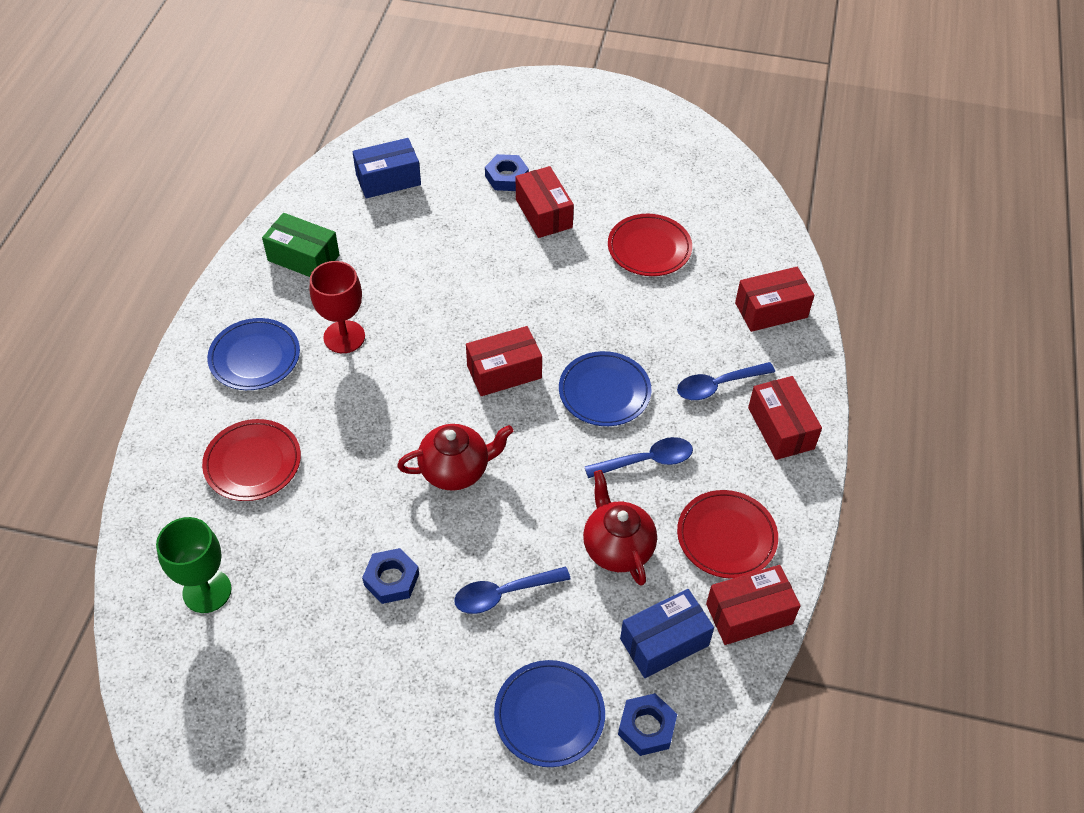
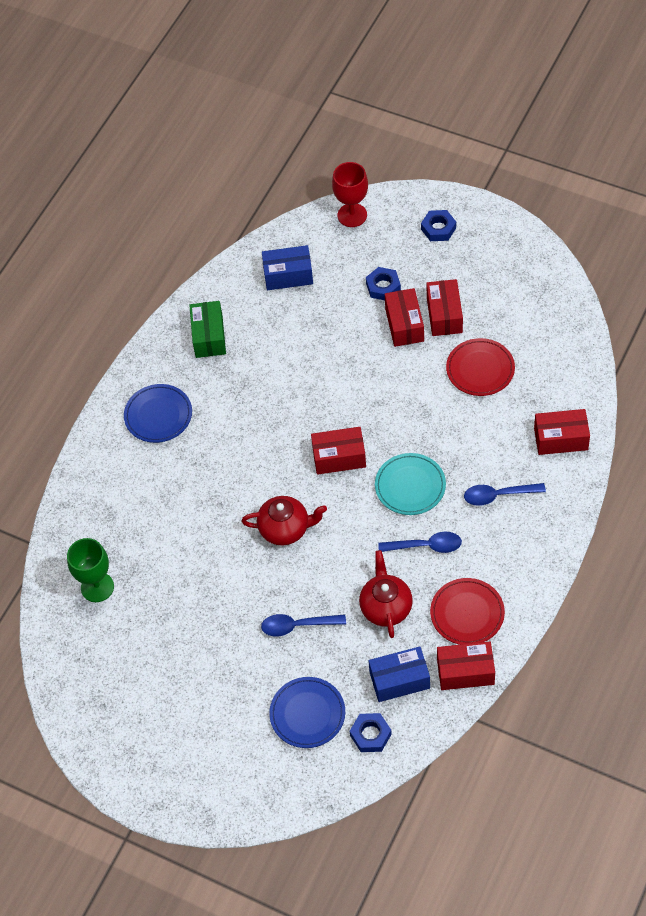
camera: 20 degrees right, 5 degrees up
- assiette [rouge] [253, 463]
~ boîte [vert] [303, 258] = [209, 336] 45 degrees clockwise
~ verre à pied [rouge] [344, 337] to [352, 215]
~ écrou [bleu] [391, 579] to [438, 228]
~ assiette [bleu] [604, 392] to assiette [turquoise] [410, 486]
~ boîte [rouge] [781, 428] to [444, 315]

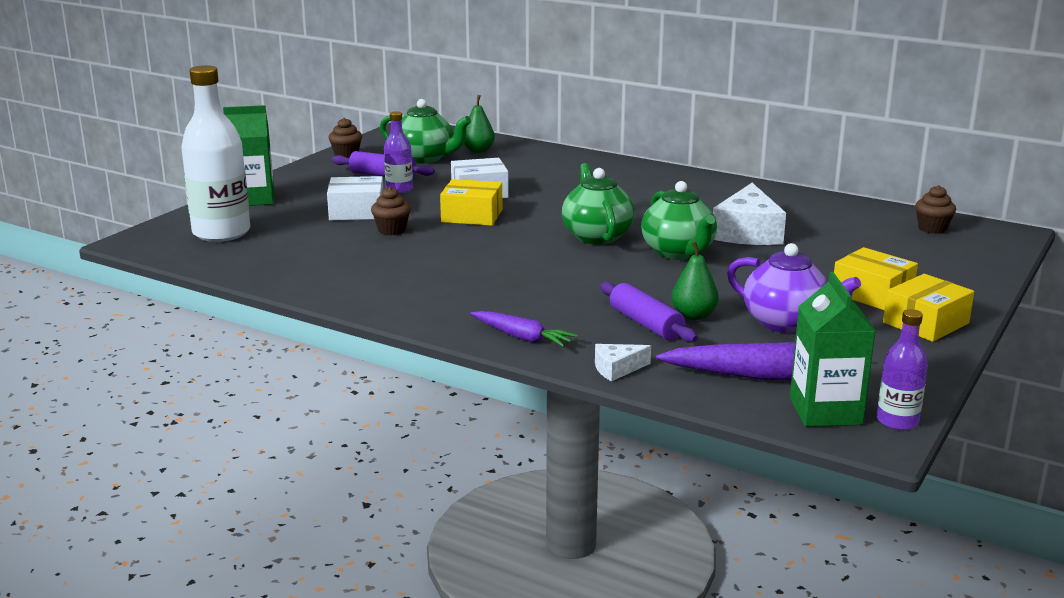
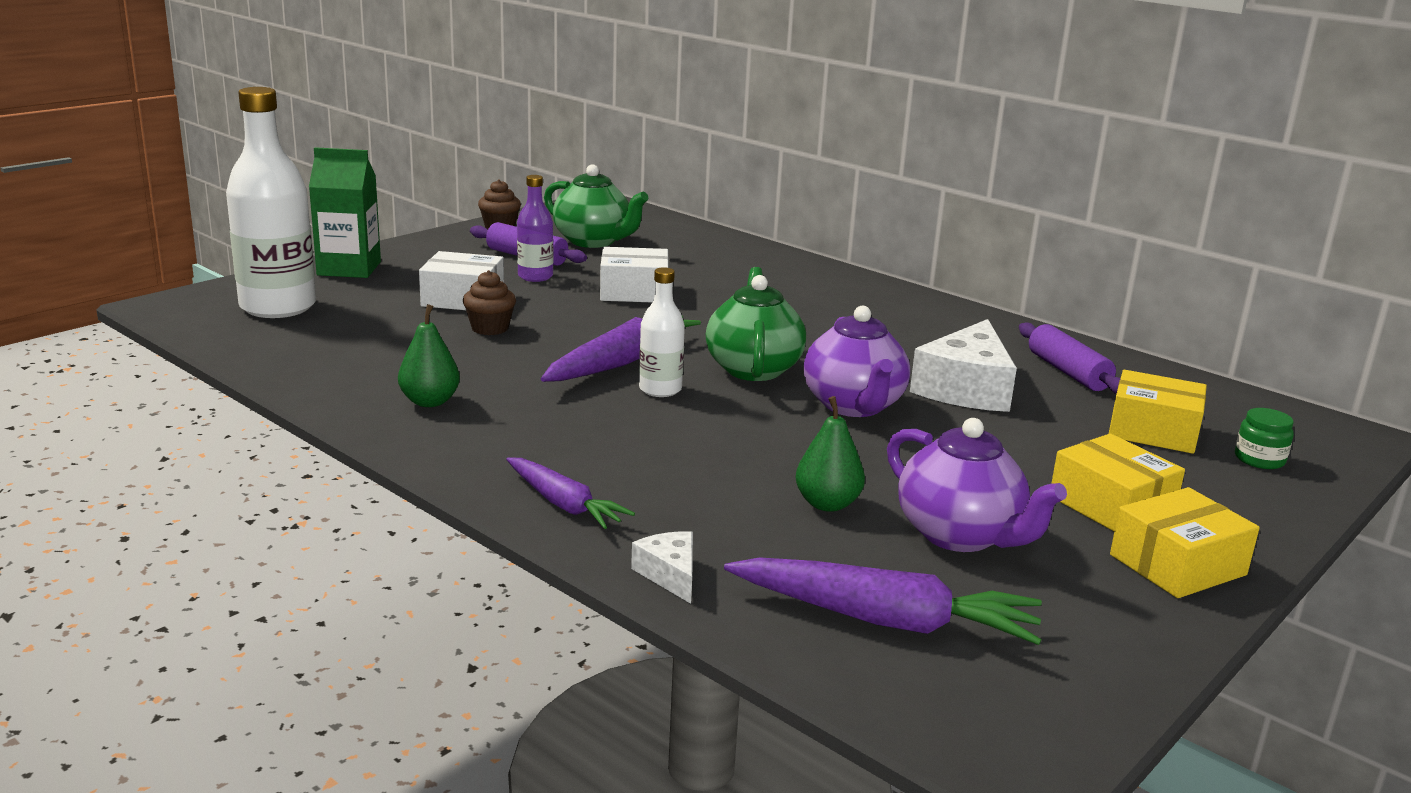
camera: 10 degrees right, 0 degrees up
~ boîte [jaune] [472, 216] to [1153, 431]
~ poire [vert] [478, 150] to [430, 402]
~ fromage [blanc] [617, 369] = [670, 574] 75 degrees clockwise
~ rouleau à pâtisserie [violet] [645, 324] to [1068, 372]
~ théière [vert] [678, 252] to théière [violet] [854, 406]
- brique de lait [vert] [825, 411]
- bouteille [violet] [897, 421]
- muffin [marron] [932, 229]
+ carotte [violet] [621, 362]
+ bouteille [blanc] [660, 389]
+ bocal [vert] [1259, 459]

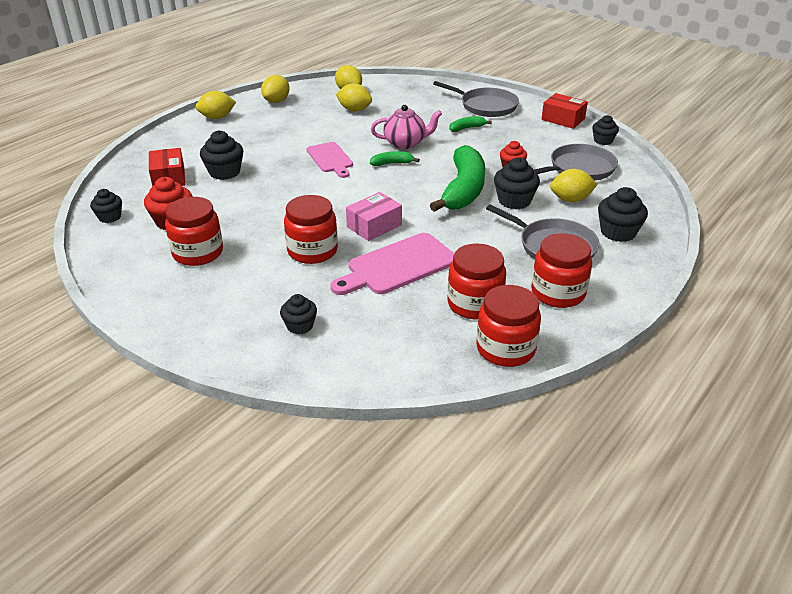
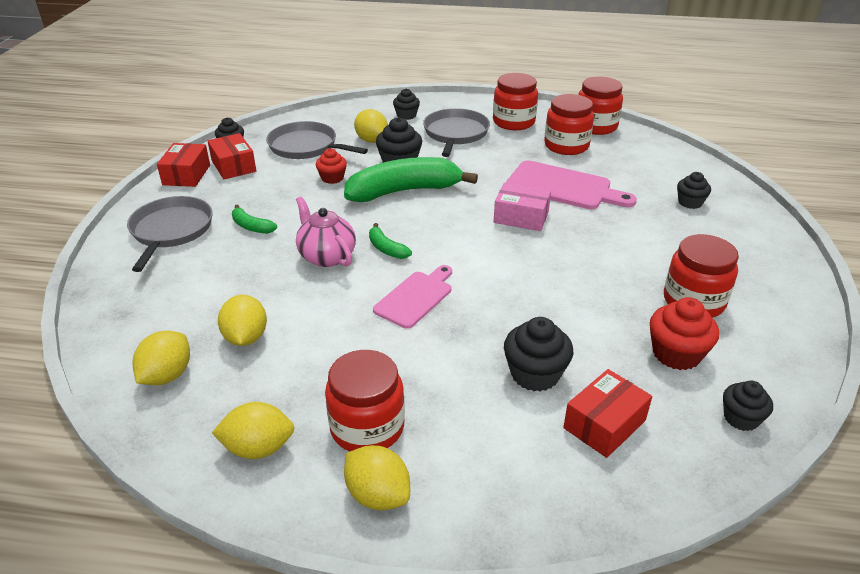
camera: 120 degrees left, 0 degrees up
~ bocal [rouge] [312, 251] to [367, 427]
~ muffin [noir] [618, 232] = [406, 115] x0.65
+ boîte [rouge] [233, 166]

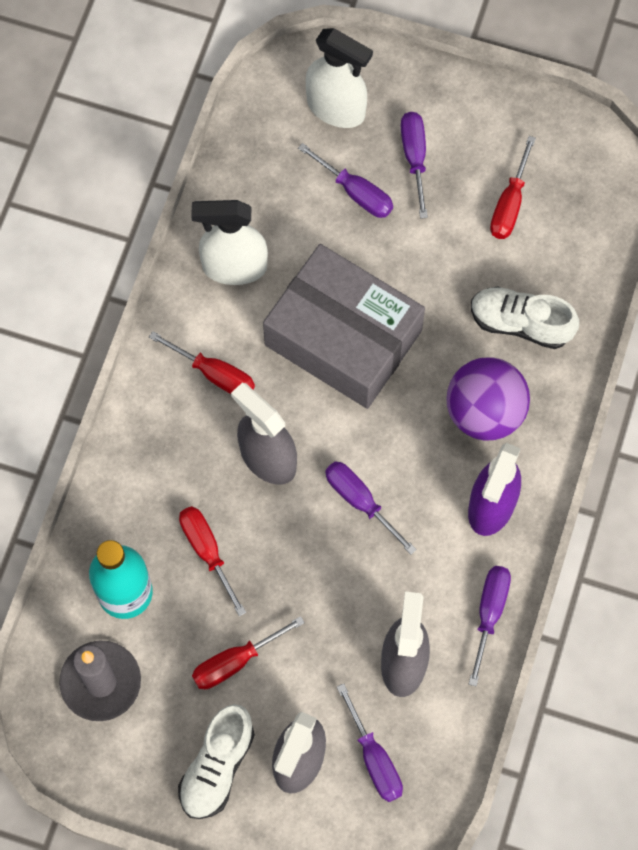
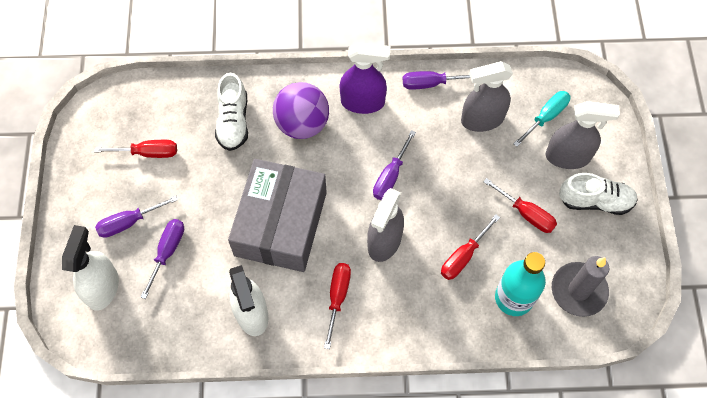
camera: 110 degrees left, 5 degrees down
~ tournevis [violet] [374, 758] to tournevis [turquoise] [545, 117]

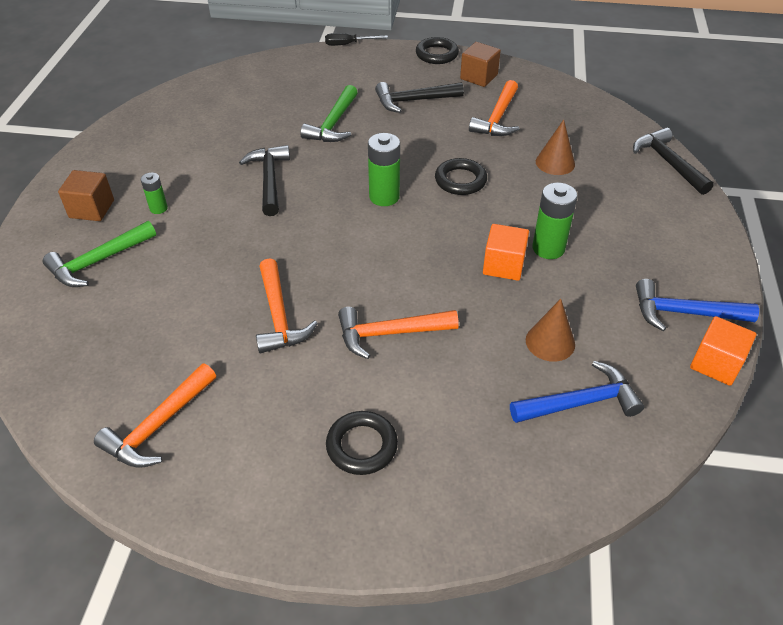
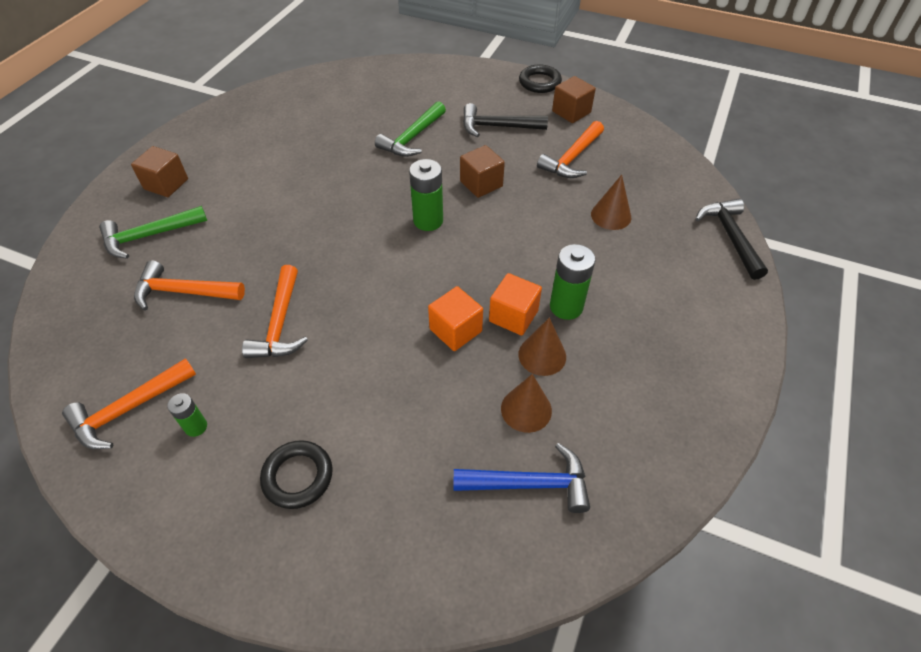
camera: 15 degrees right, 5 degrees up
~ pile [vert] [158, 208] to [196, 427]
- marteau [noir] [269, 180]
- tournevis [noir] [348, 44]
~ marteau [orange] [390, 333] to [184, 292]
- anneau [noir] [460, 180]
- marteau [bleu] [684, 313]
~ cube [orange] [716, 364] to [455, 330]
+ cube [marron] [481, 184]
+ cône [marron] [542, 355]

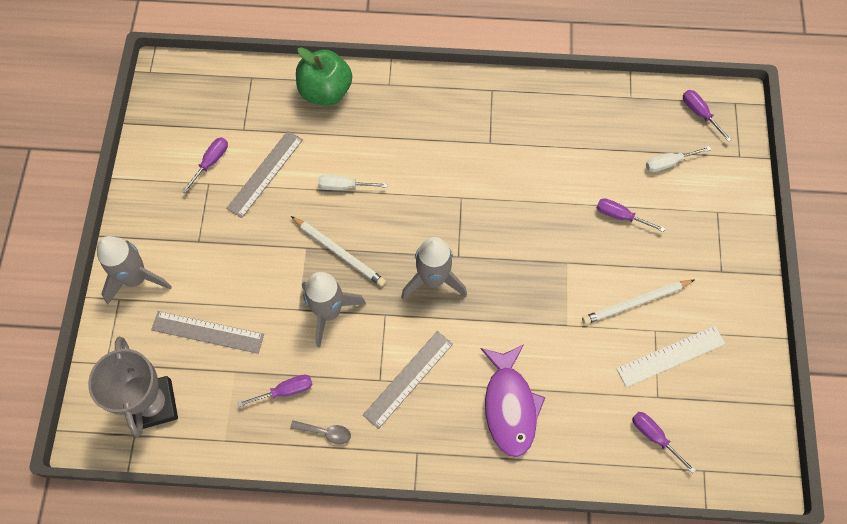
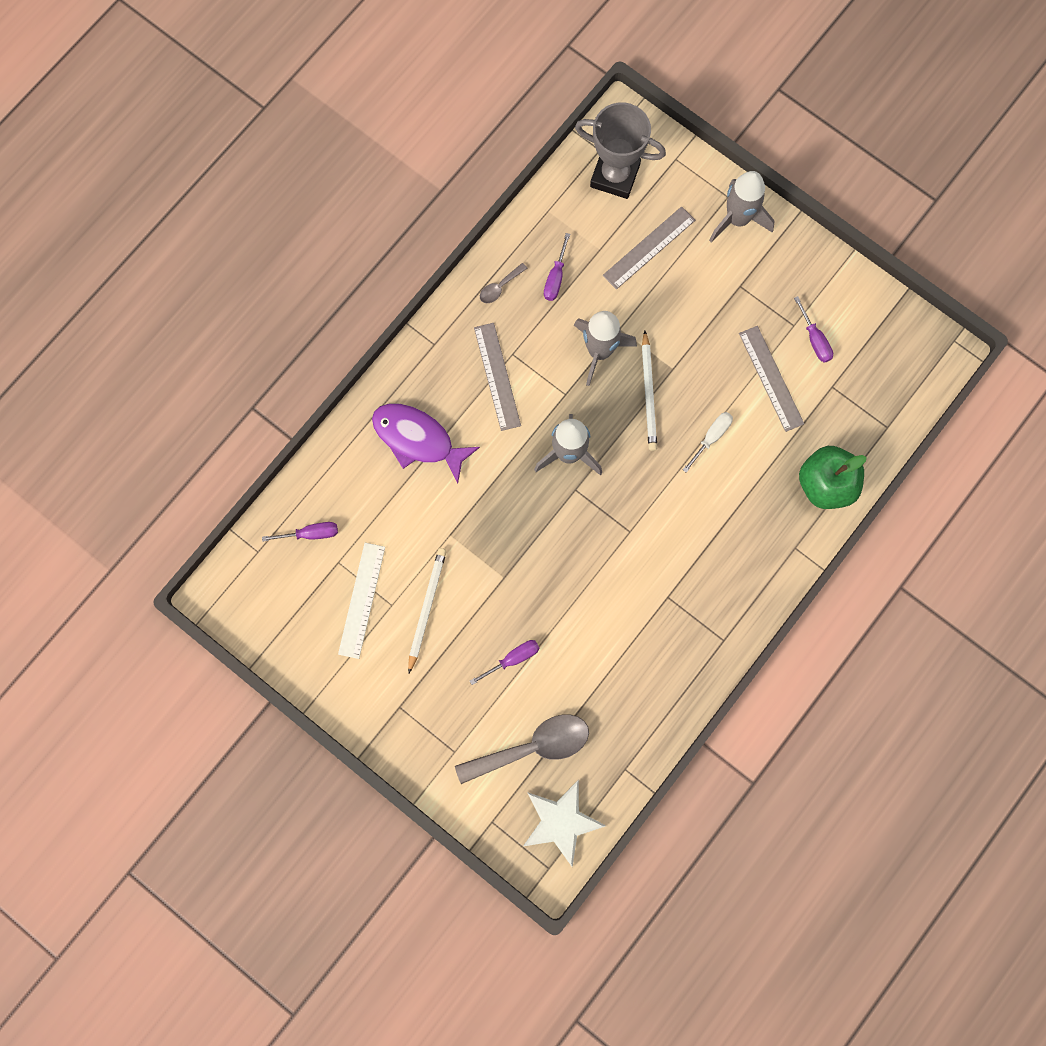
camera: 125 degrees right, 10 degrees up
~ crayon [blanc] [339, 252] = [649, 393] 75 degrees counterclockwise
~ tournevis [blanc] [669, 163] to cuillère [gris] [532, 747]
~ tournevis [violet] [700, 114] to étoile [blanc] [561, 821]

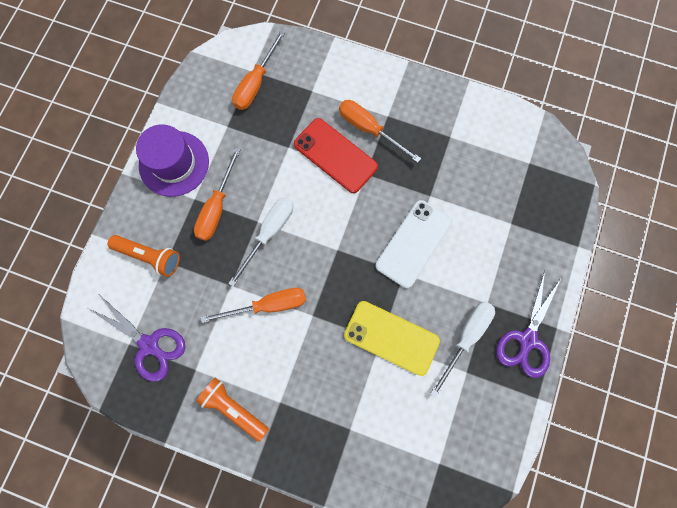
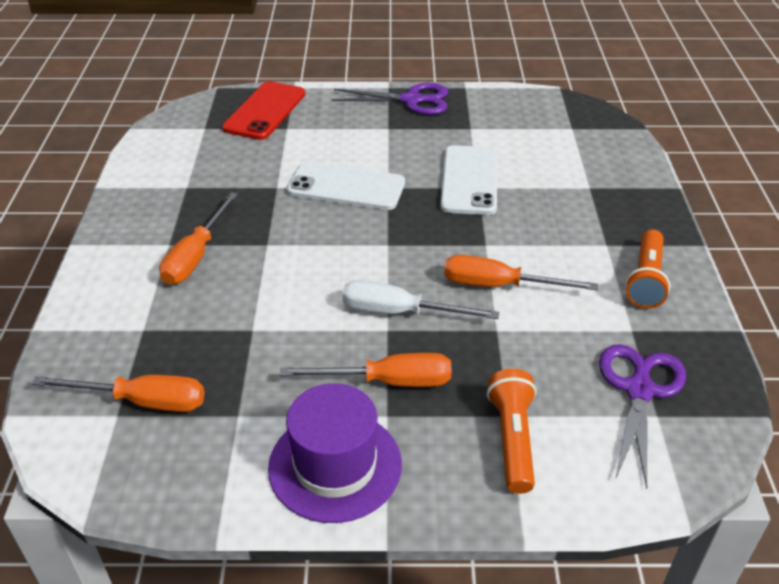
camera: 110 degrees left, 35 degrees down
~ tournevis [orange] [268, 305] = [499, 285] 45 degrees counterclockwise
~ téléphone [rouge] [335, 155] to [265, 111]
~ téléphone [jaune] [391, 338] to téléphone [blanc] [469, 180]
- tournevis [blanc] [466, 337]

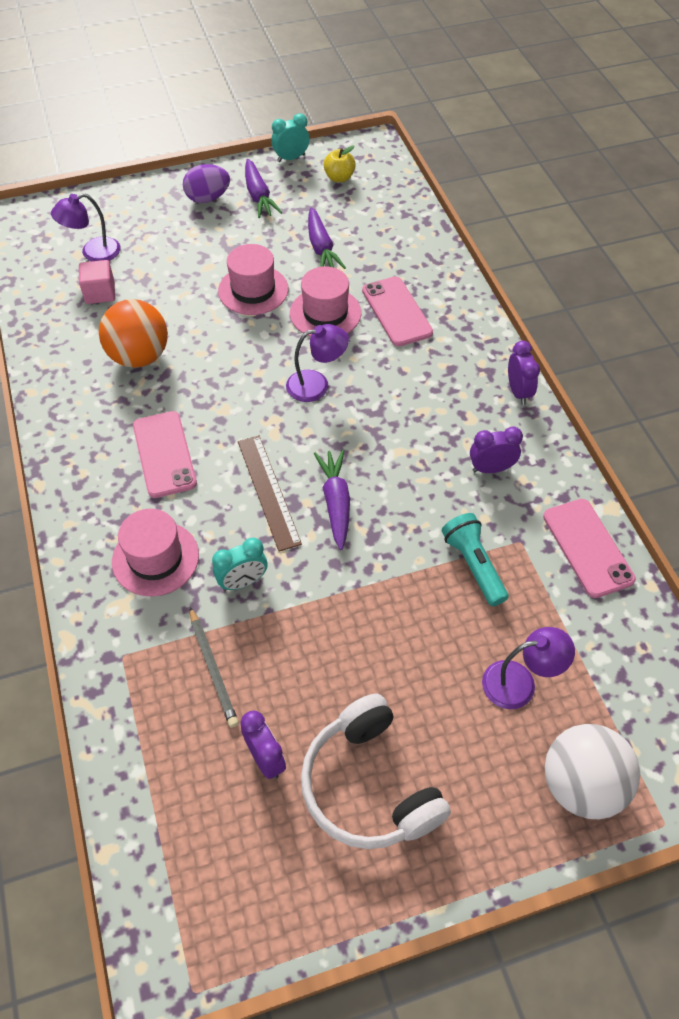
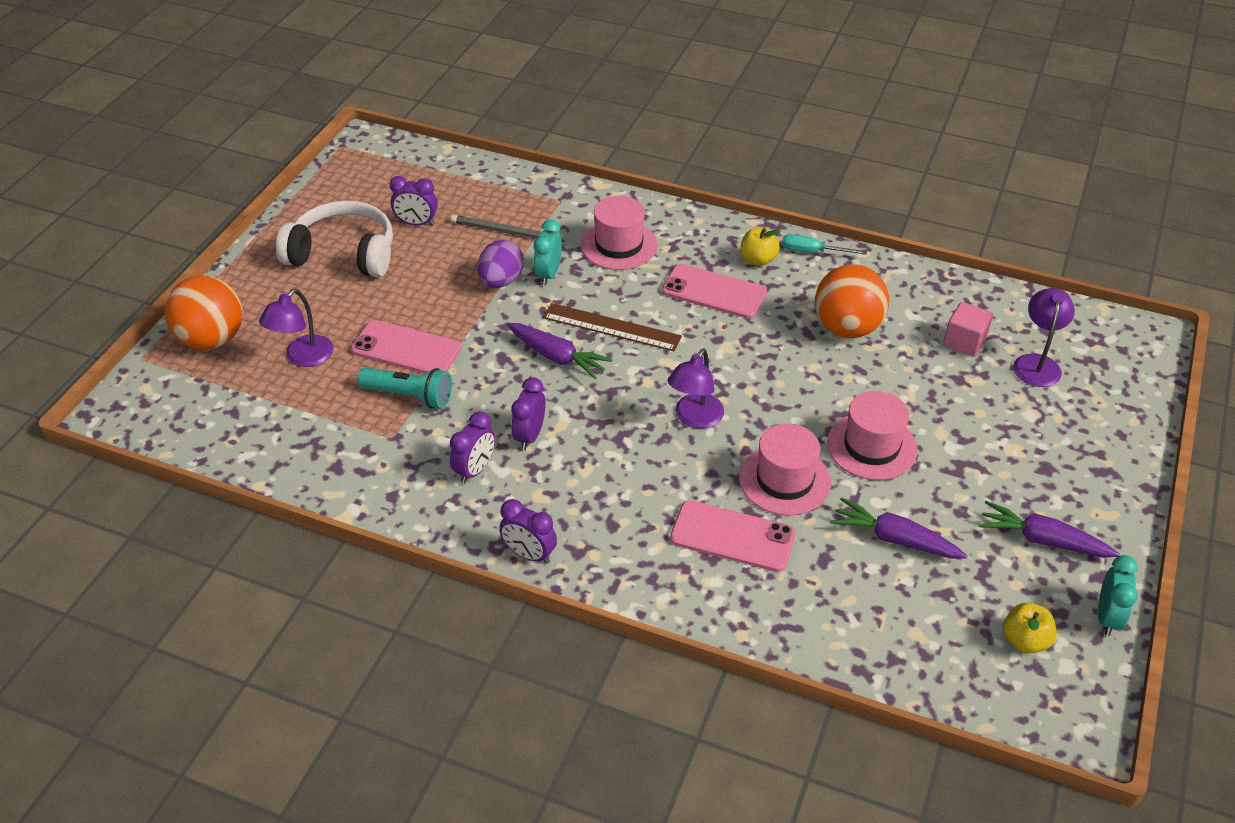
camera: 130 degrees right, 10 degrees down
~ œuf [violet] [208, 198] to [501, 281]
~ téléphone [rose] [587, 547] to [406, 349]
~ balle [blanc] [581, 784] to balle [orange] [212, 339]
+ réveil [violet] [529, 436]
+ pomme [jaune] [758, 260]
+ tournevis [turquoise] [812, 252]

